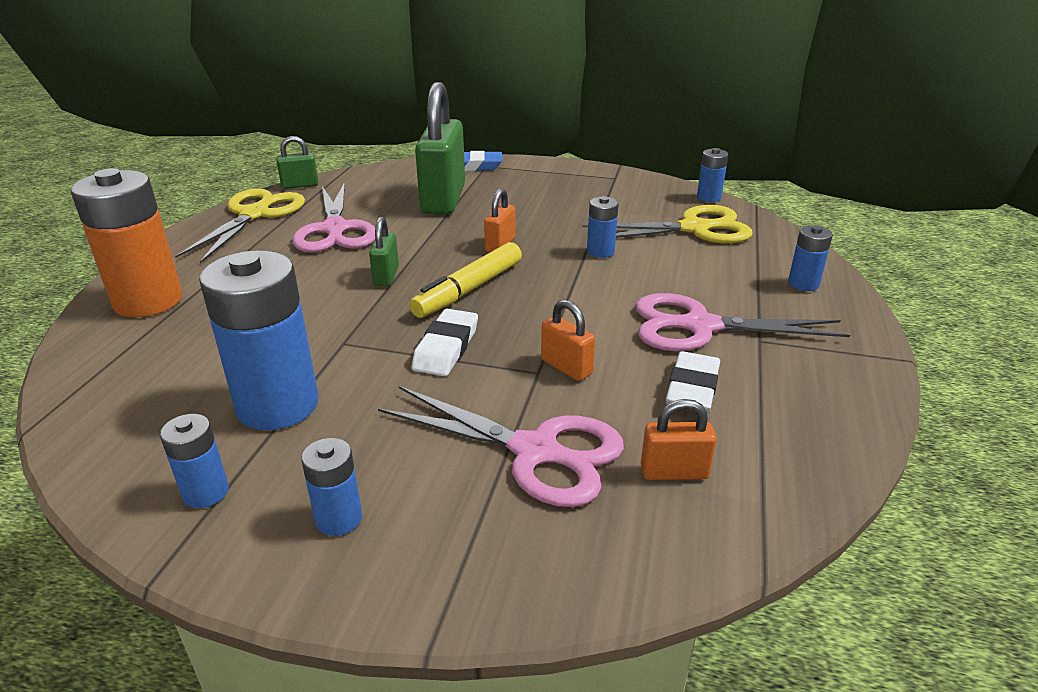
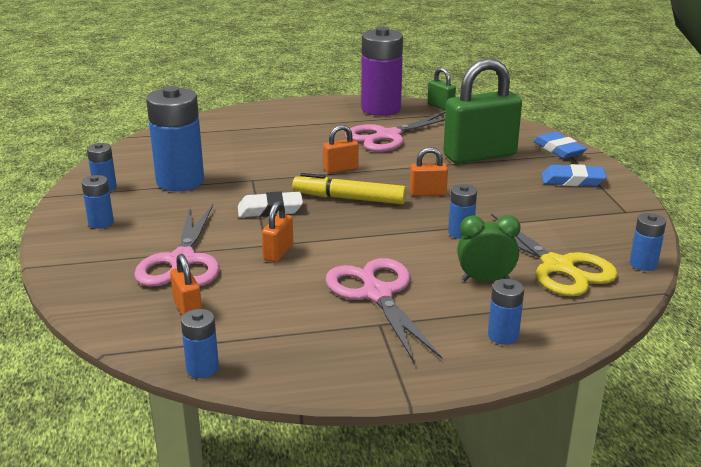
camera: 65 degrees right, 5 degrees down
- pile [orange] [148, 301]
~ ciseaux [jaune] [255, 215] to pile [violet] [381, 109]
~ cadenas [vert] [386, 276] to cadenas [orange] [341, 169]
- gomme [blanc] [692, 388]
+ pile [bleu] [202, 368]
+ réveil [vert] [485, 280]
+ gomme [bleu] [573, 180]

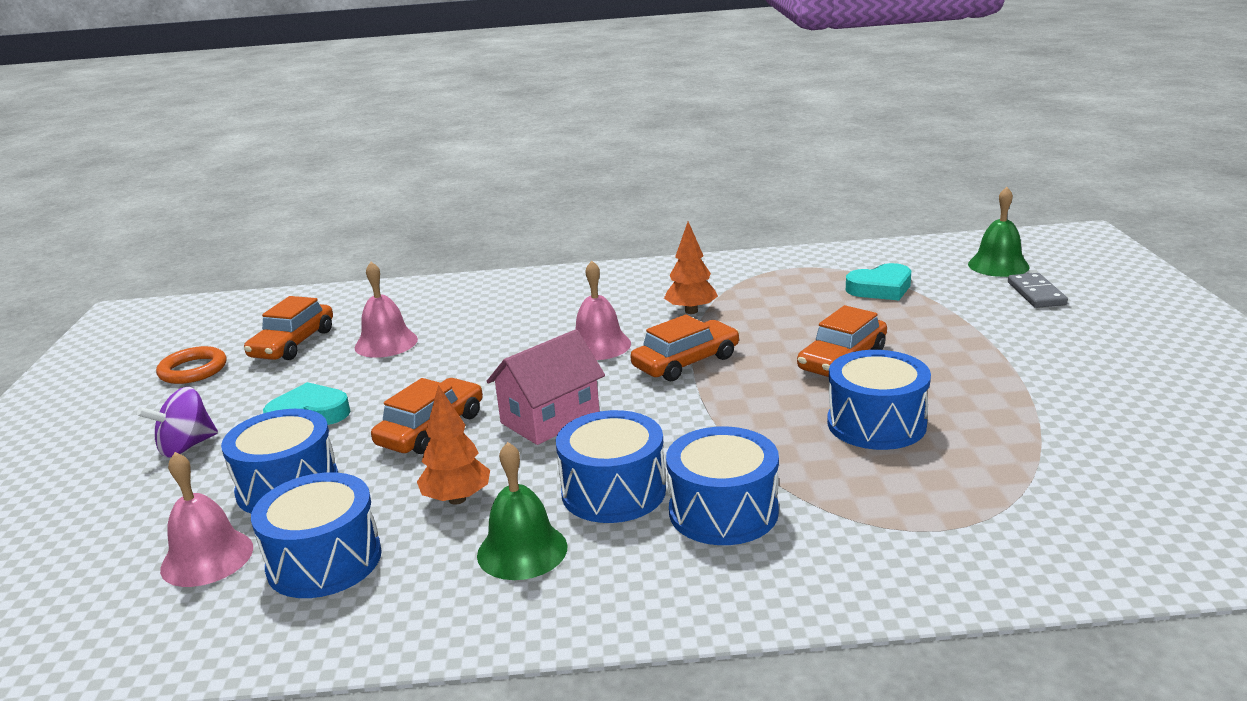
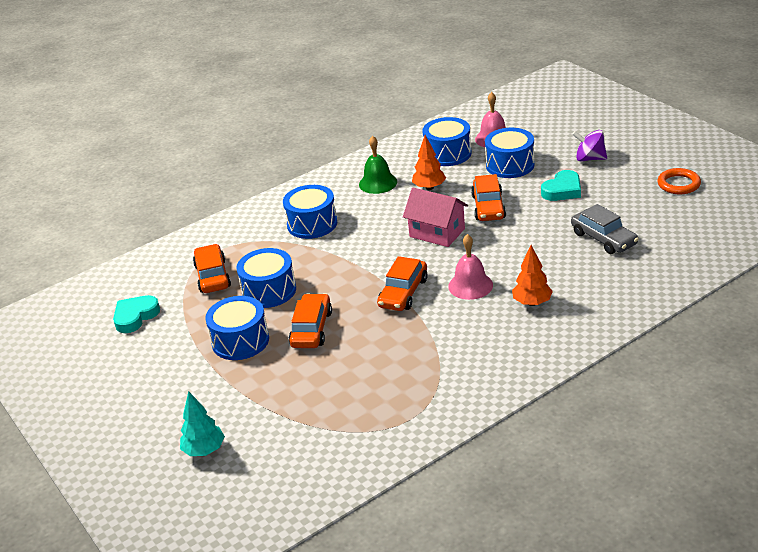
camera: 150 degrees right, 10 degrees up
~ toupie [violet] [186, 447] = [590, 159] 90 degrees counterclockwise
~ voiture [orange] [293, 344] to [213, 276]
~ cloche [rose] [386, 343] to voiture [gris] [603, 239]
~ maison [rose] [550, 419] = [437, 233] 75 degrees counterclockwise
~ tambour [bleu] [613, 491] to [240, 341]
~ arbre [orange] [691, 311] to [532, 303]
~ cœur [turquoise] [880, 288] to [135, 317]
- cloche [vert] [998, 265]
~ domino [gris] [1036, 293] to arbre [turquoise] [204, 450]

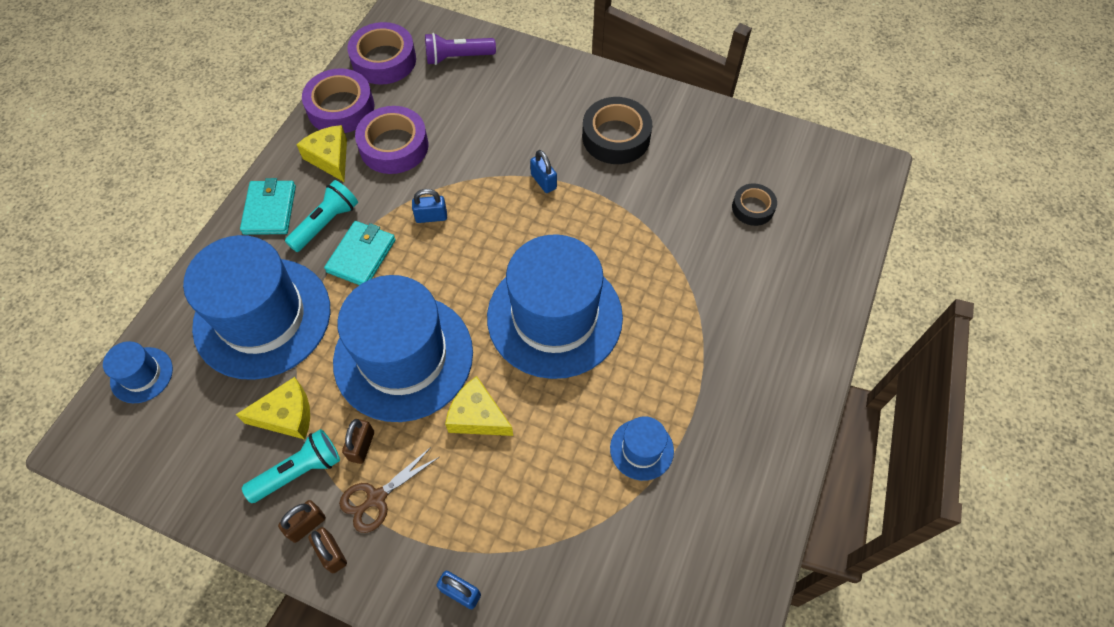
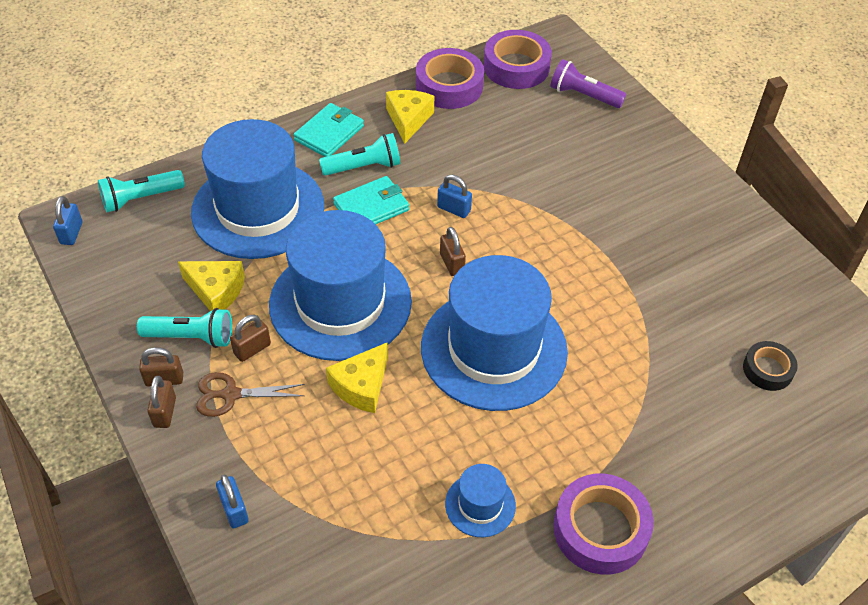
camera: 35 degrees right, 10 degrees down
~ chapeau [bleu] [141, 375] to lampe de poche [turquoise] [141, 199]
~ ruban adhésif [violet] [394, 146] to [600, 529]
~ fromage [jaune] [477, 416] = [361, 386] 120 degrees counterclockwise
~ cadenas [bleu] [543, 181] to [71, 233]
- ruban adhésif [noir] [616, 137]
+ cadenas [marron] [452, 263]

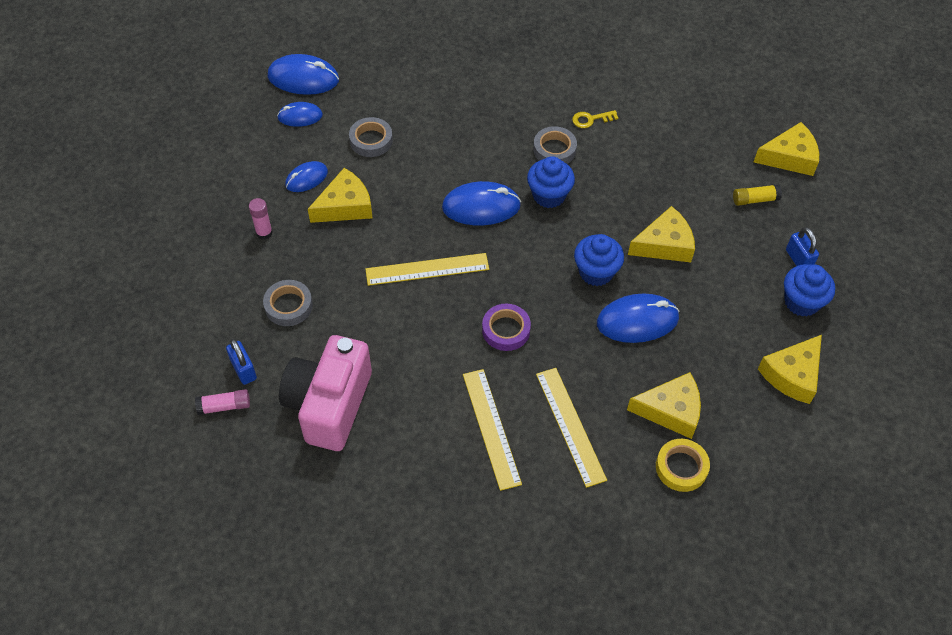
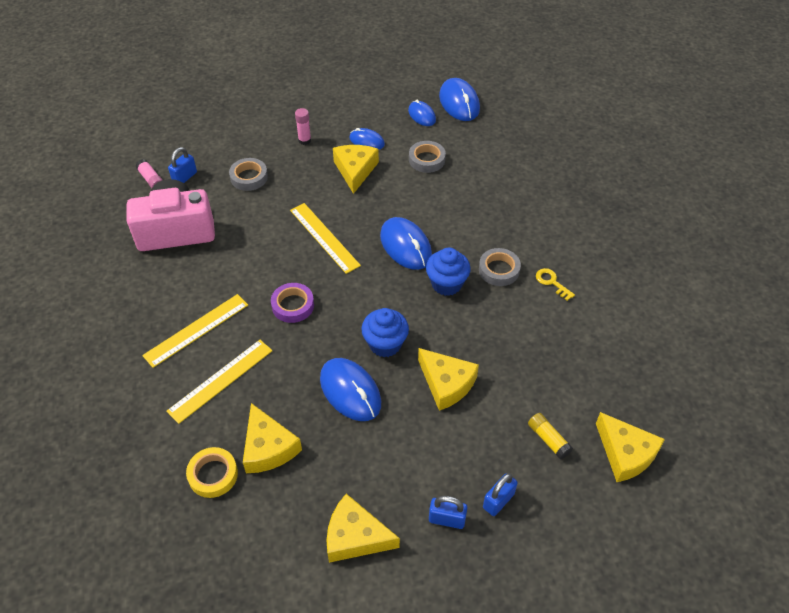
camera: 65 degrees right, 5 degrees down
~ fromage [jaune] [345, 206] = [355, 170] 120 degrees counterclockwise
~ muffin [bleu] [801, 302] to cadenas [bleu] [447, 519]

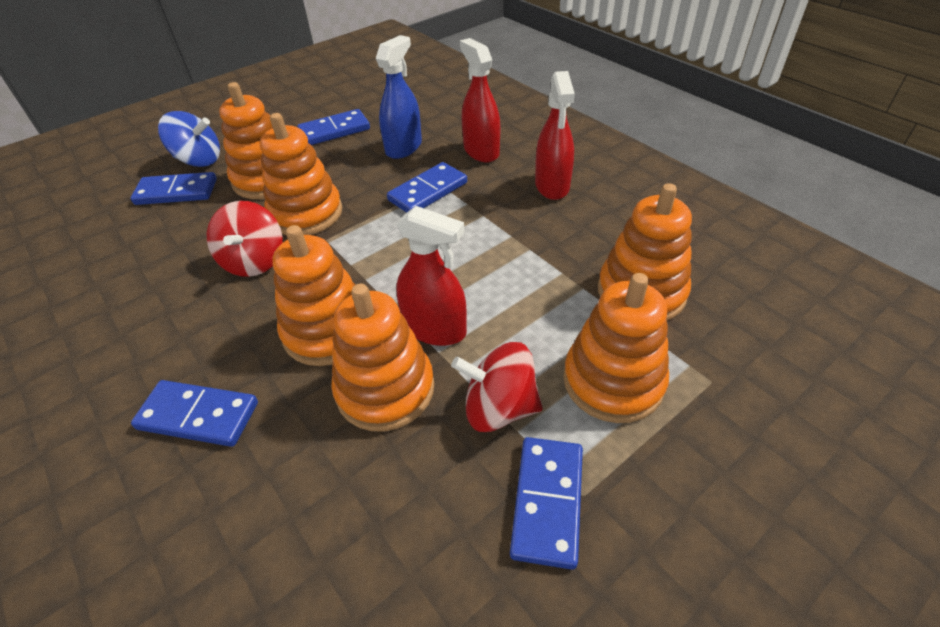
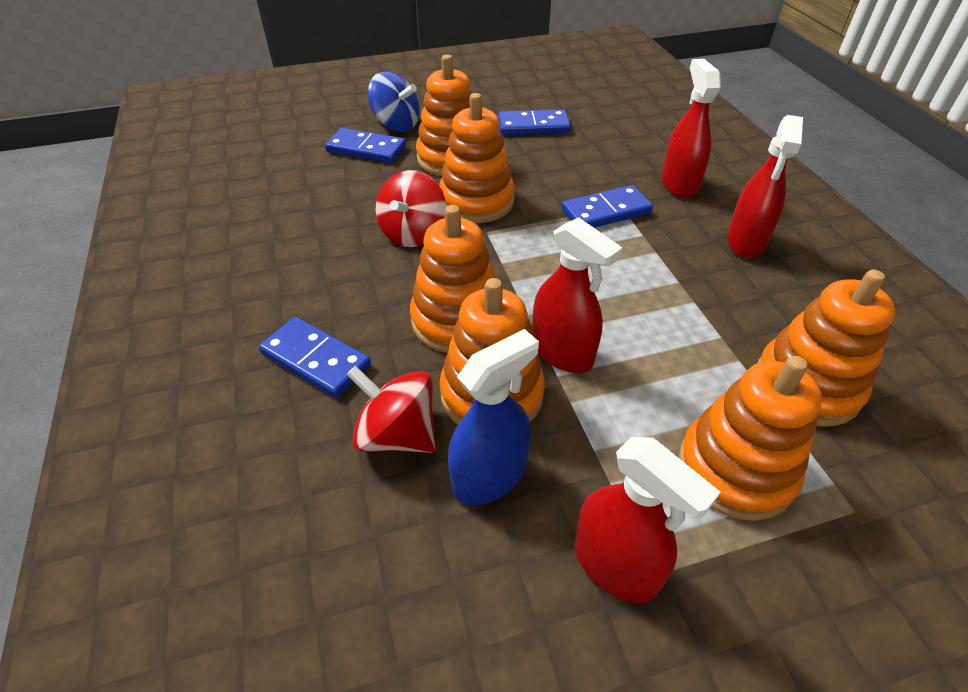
camera: 20 degrees right, 0 degrees up
~ vaporisateur [bleu] [403, 147] to [489, 476]
~ toupie [rouge] [499, 408] to [397, 434]
~ domino [bleu] [548, 502] to vaporisateur [rouge] [615, 565]

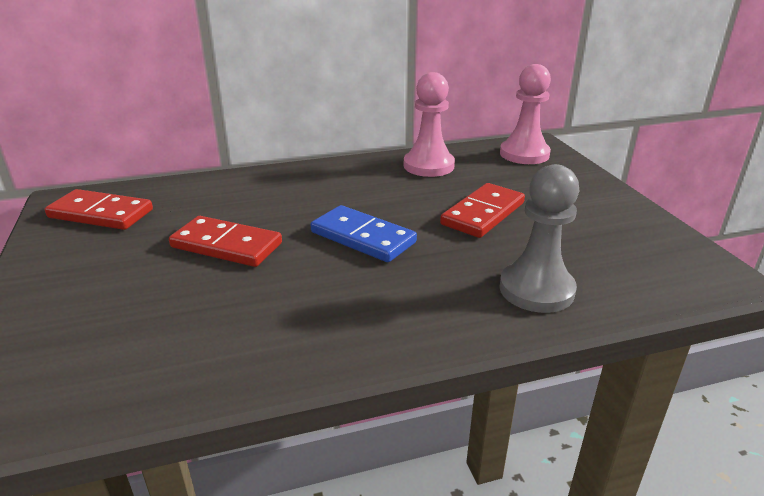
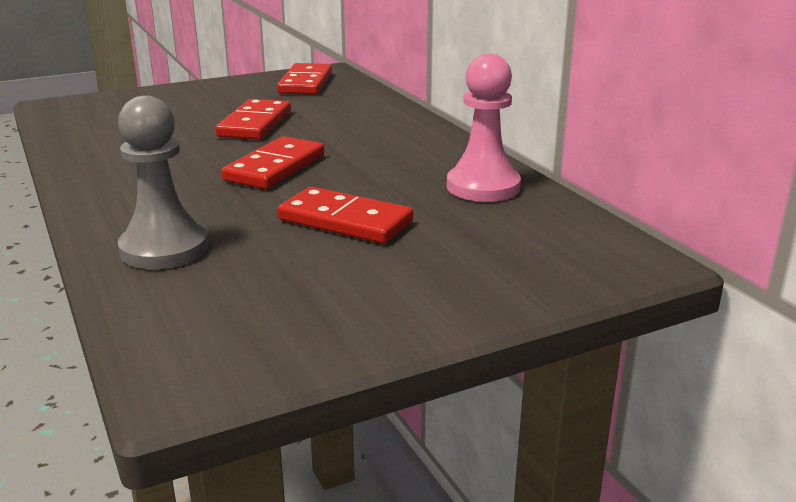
camera: 80 degrees right, 5 degrees down
~ domino [bleu] [363, 237] to domino [rouge] [275, 168]
- pion [rose] [524, 154]

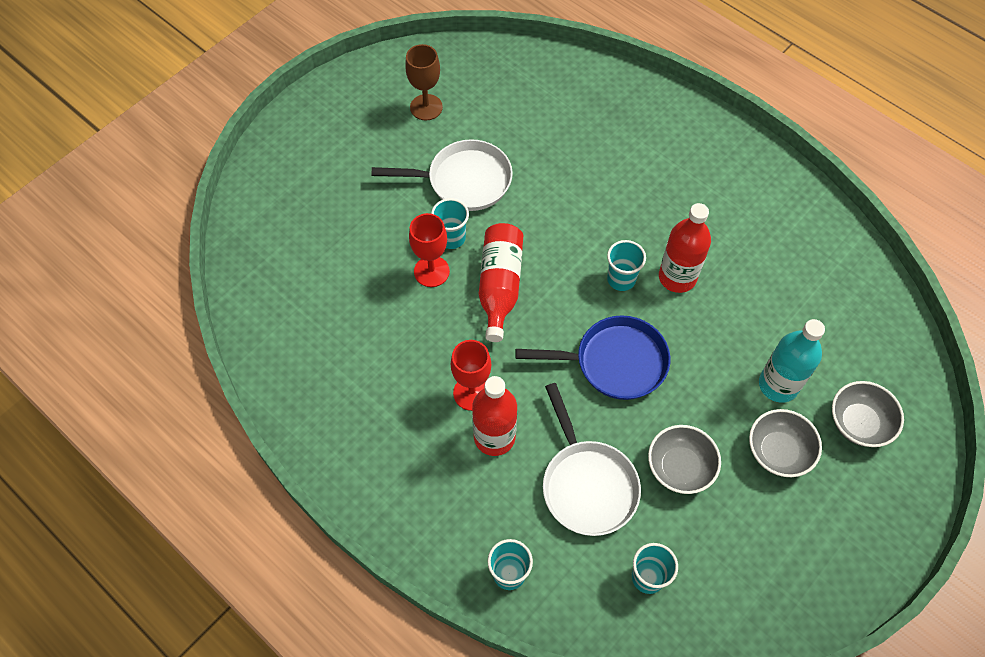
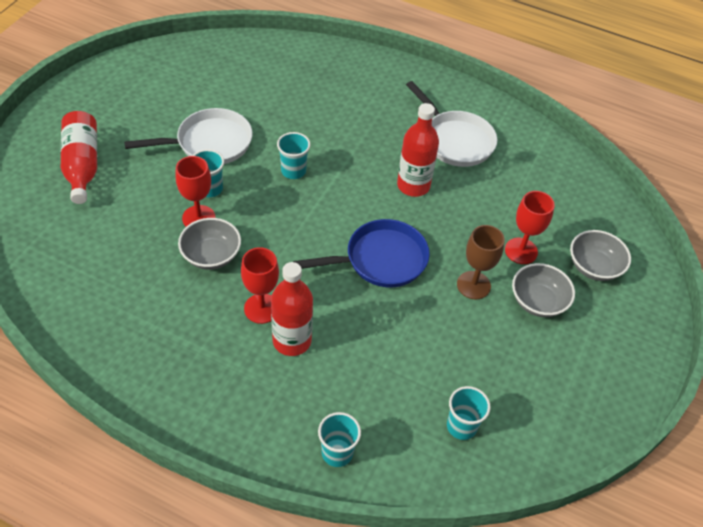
camera: 20 degrees left, 10 degrees down
~ verre à pied [marron] [426, 107] to [473, 285]
~ bouteille [rouge] [500, 286] to [82, 165]
~ poêle [blanc] [587, 484] to [455, 140]
~ gobelet [turquoise] [621, 279] to [293, 171]
~ bol [gris] [680, 467] to [211, 255]
~ bouteille [turquoise] [778, 385] to verre à pied [rouge] [521, 251]

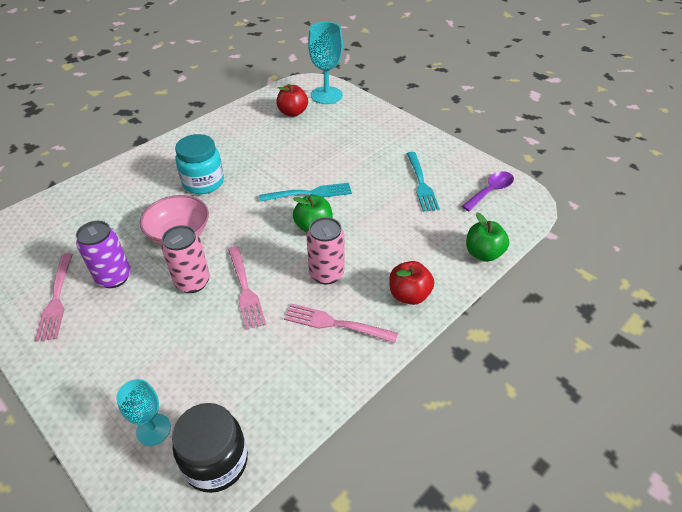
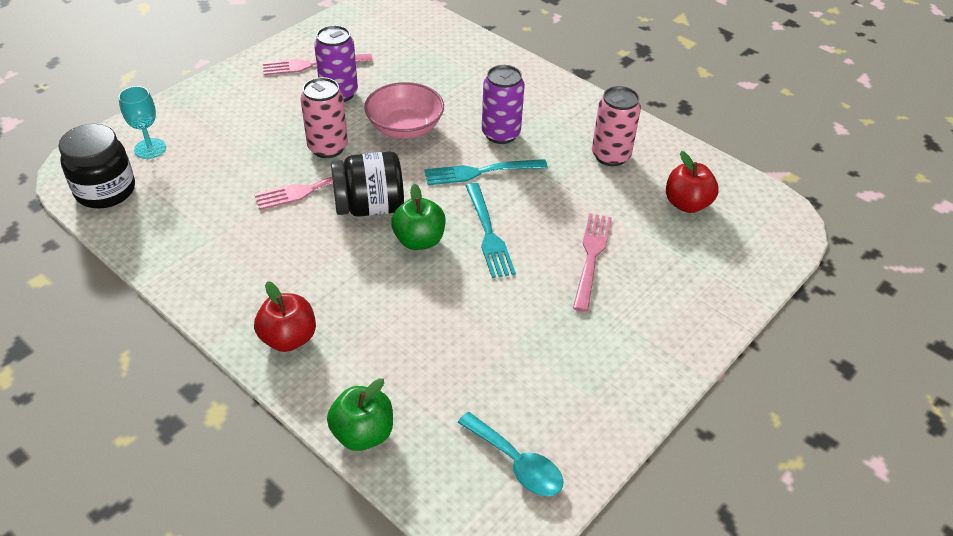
camera: 85 degrees right, 0 degrees up
~ bocal [turquoise] [203, 182] to canette [violet] [501, 134]
~ fourchette [rose] [336, 324] to [591, 257]
~ canette [rose] [326, 273] to [610, 156]
- verre à pied [turquoise] [326, 95]
~ fourchette [turquoise] [421, 183] to [481, 172]
~ cuillère [violet] [490, 191] to cuillère [turquoise] [516, 463]
+ bocal [noir] [369, 207]

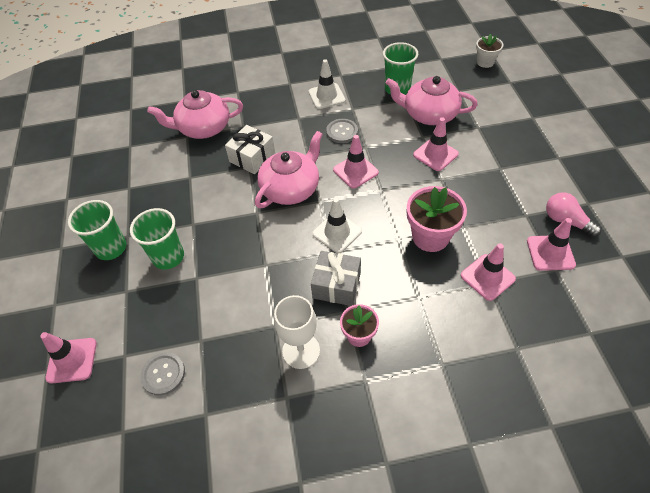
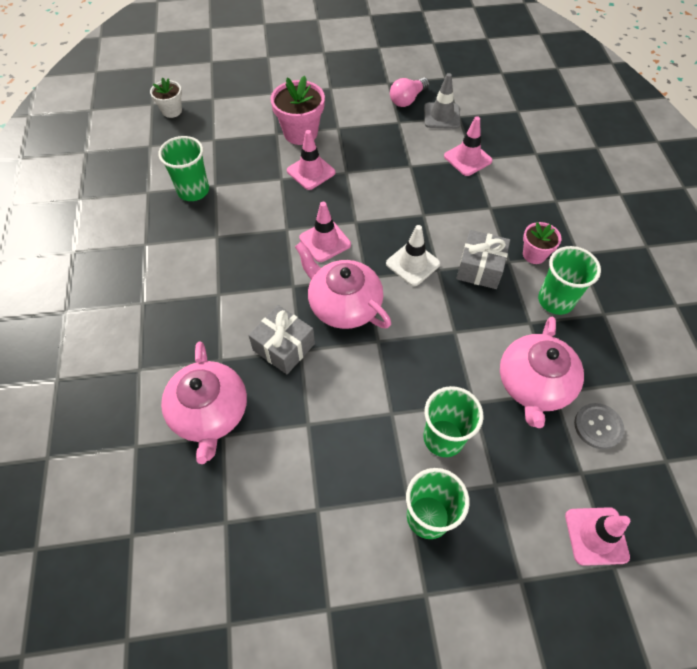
camera: 90 degrees left, 5 degrees up
~ cadeau [blanc] [252, 157] to cadeau [gris] [284, 347]
~ verre à pied [blanc] [301, 351] to gobelet [vert] [555, 300]
- cône de chantier [blanc] [326, 96]
- bouton [gris] [342, 132]
~ théière [rose] [429, 114] to [534, 384]
~ pot de fleurs [rose] [430, 237] to [300, 133]
~ cône de chantier [rose] [550, 253] to cône de chantier [gris] [442, 116]

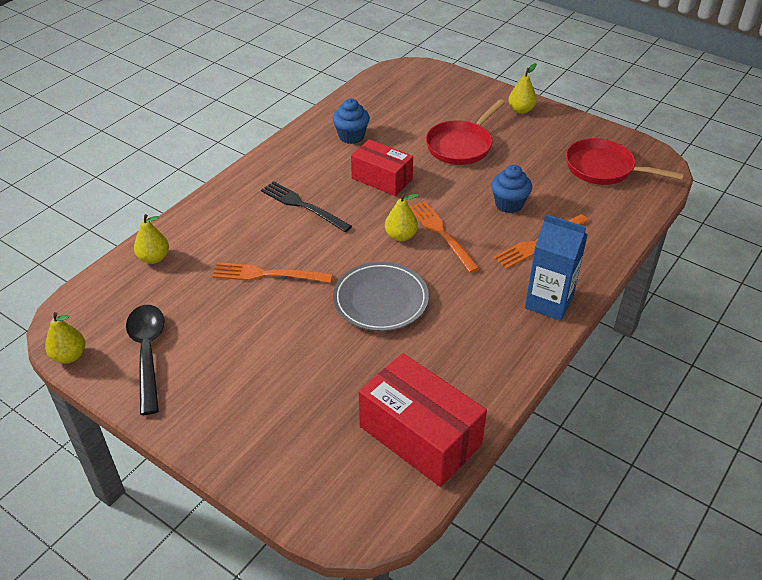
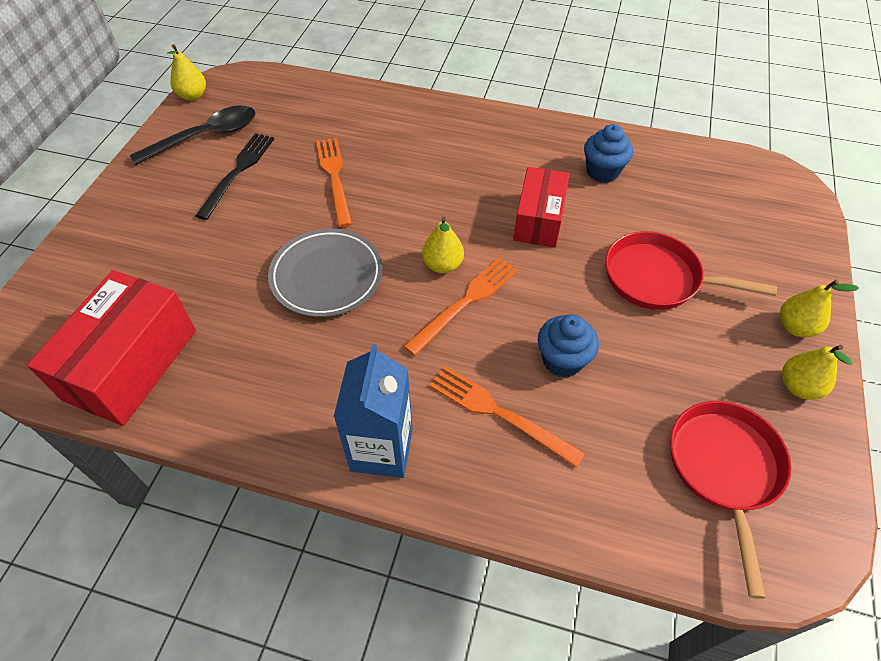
camera: 70 degrees right, 10 degrees up
~ poire [jaune] [154, 258] to [798, 386]
~ fourchette [noir] [303, 206] to [238, 172]

